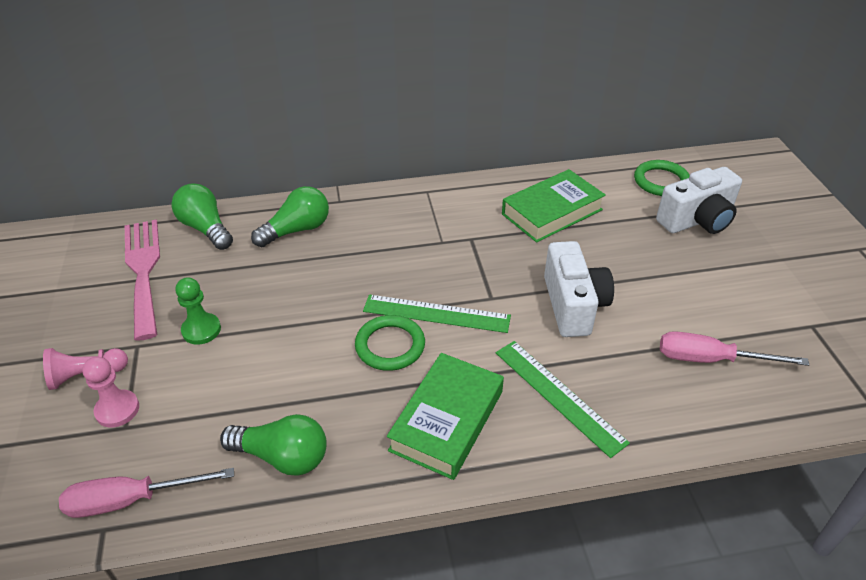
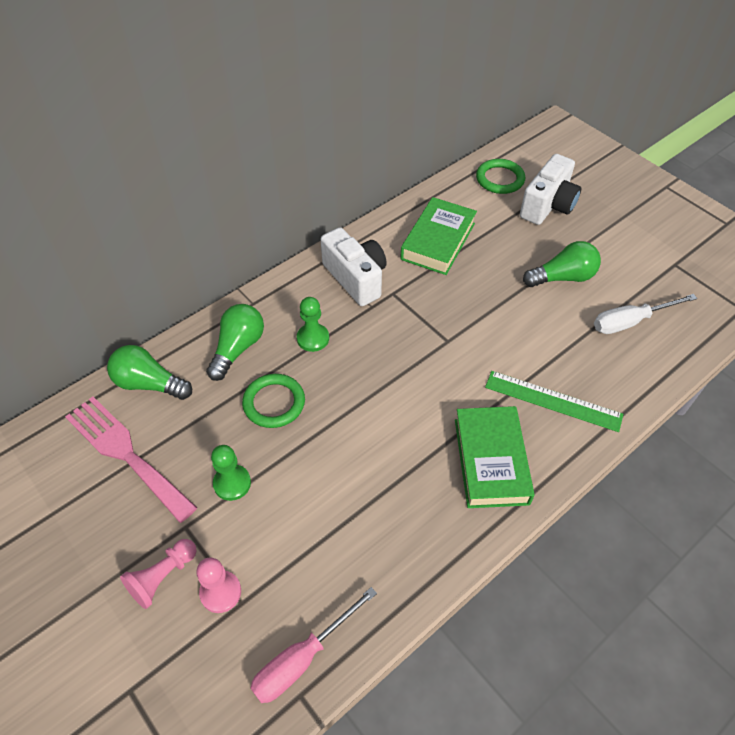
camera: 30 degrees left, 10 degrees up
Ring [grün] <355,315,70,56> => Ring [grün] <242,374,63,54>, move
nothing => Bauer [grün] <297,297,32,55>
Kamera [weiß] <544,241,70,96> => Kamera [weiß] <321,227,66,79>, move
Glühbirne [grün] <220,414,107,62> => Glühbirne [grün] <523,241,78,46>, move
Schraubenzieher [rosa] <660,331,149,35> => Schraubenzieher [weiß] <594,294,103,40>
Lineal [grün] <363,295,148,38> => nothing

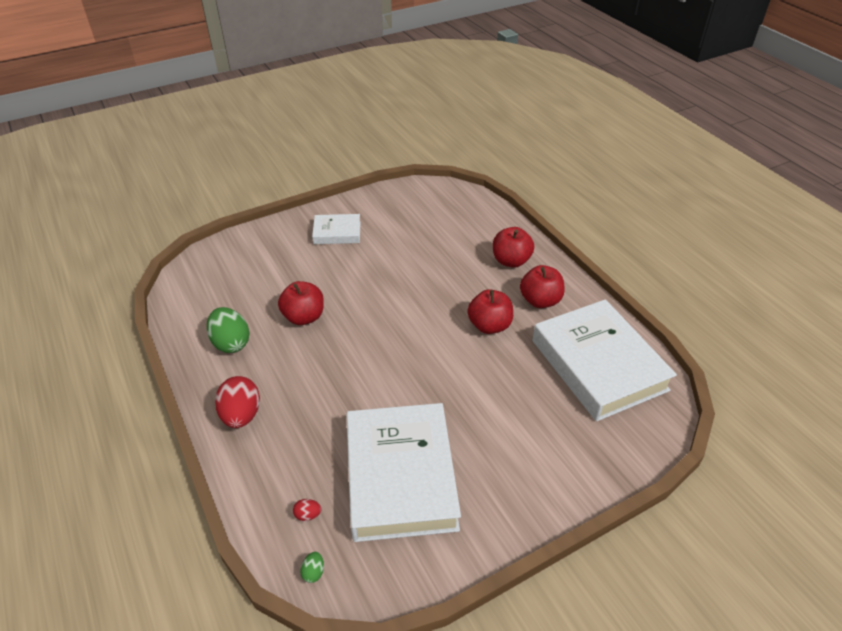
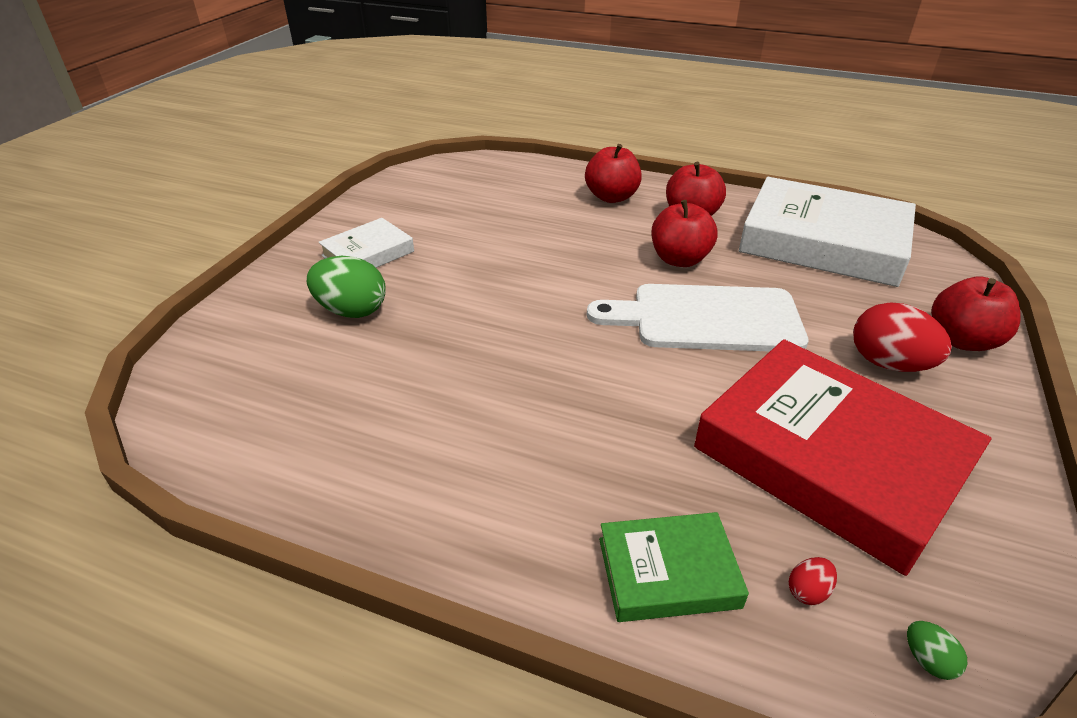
camera: 40 degrees left, 5 degrees down
Ei [grün] <207,307,42,46> => Ei [grün] <307,256,79,62>, move
nothing => Schneidebrett [weiß] <587,284,222,67>
nothing => Buch [grün] <599,512,150,110>
Buch [weiß] <346,403,115,139> => Buch [rot] <694,339,297,237>
Ei [rot] <215,376,45,52> => Ei [rot] <853,303,99,69>, move
Apfel [rot] <278,281,46,44> => Apfel [rot] <931,276,89,75>, move

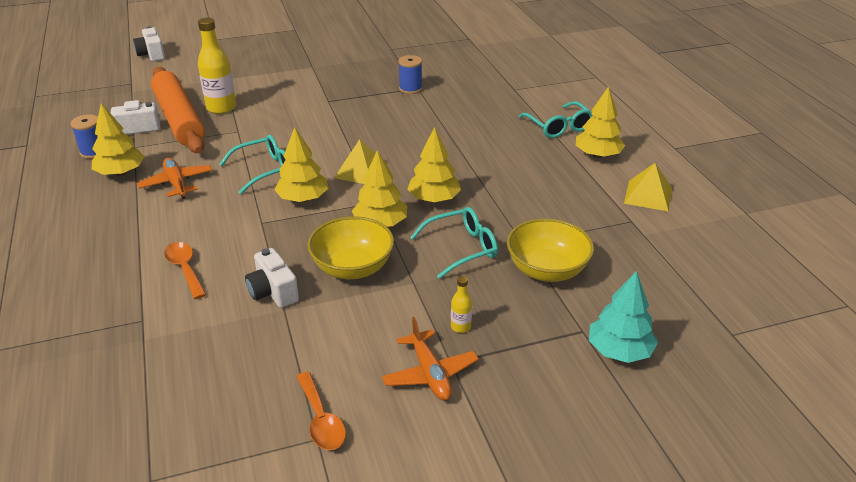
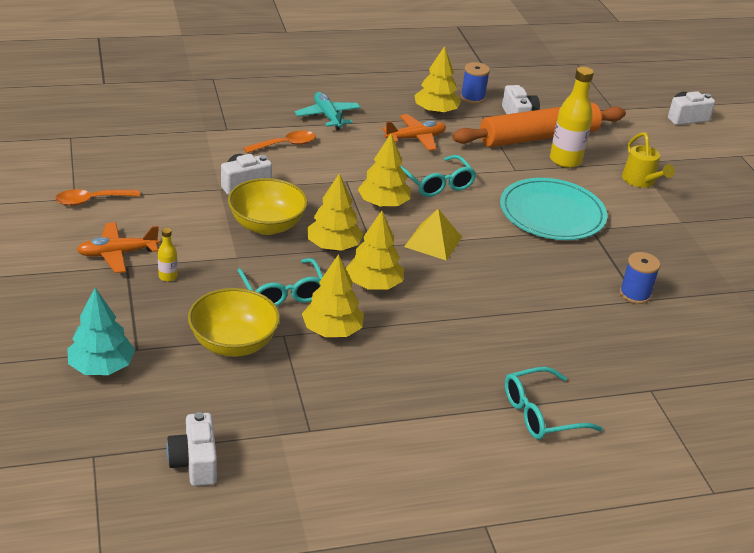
camera: 90 degrees right, 0 degrees up
nothing => Kamera [weiß] <166,412,51,74>
nothing => Flugzeug [türkis] <294,92,67,38>
Baum [gelb] <576,86,49,72> => Baum [gelb] <302,254,62,83>, move
nothing => Teller [türkis] <500,178,107,62>
nothing => Gießkanne [gelb] <622,132,53,56>
Pyramide [gelb] <624,163,48,49> => nothing

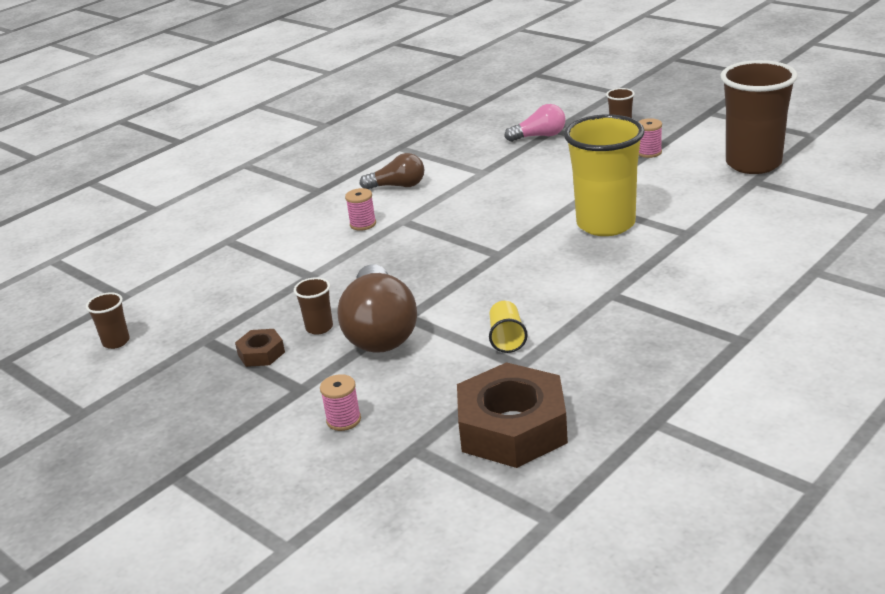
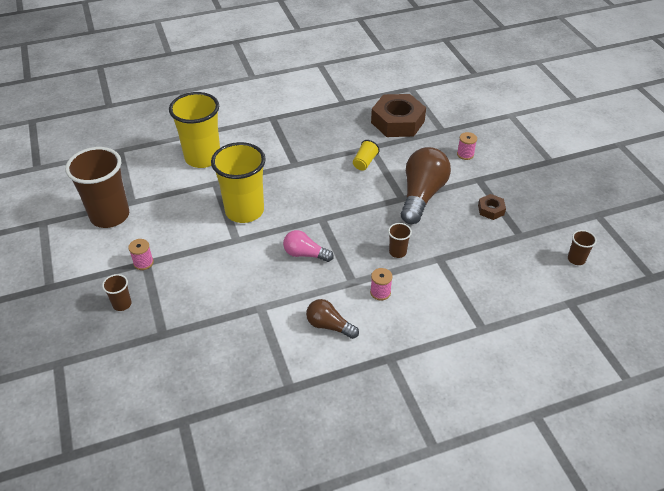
camera: 155 degrees left, 15 degrees up
nothing => Becher [gelb] <169,92,51,76>
Glühbirne [rosa] <505,104,60,38> => Glühbirne [rosa] <283,230,51,32>, move
Becher [braun] <294,277,39,57> => Becher [braun] <388,223,24,35>, move

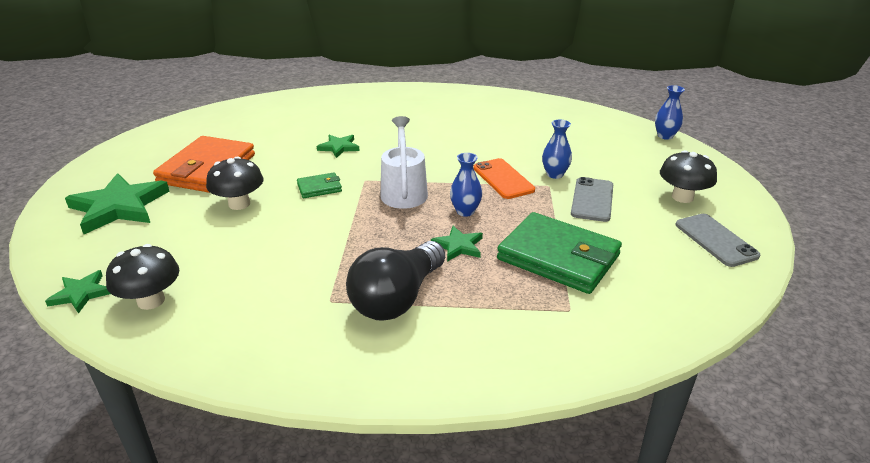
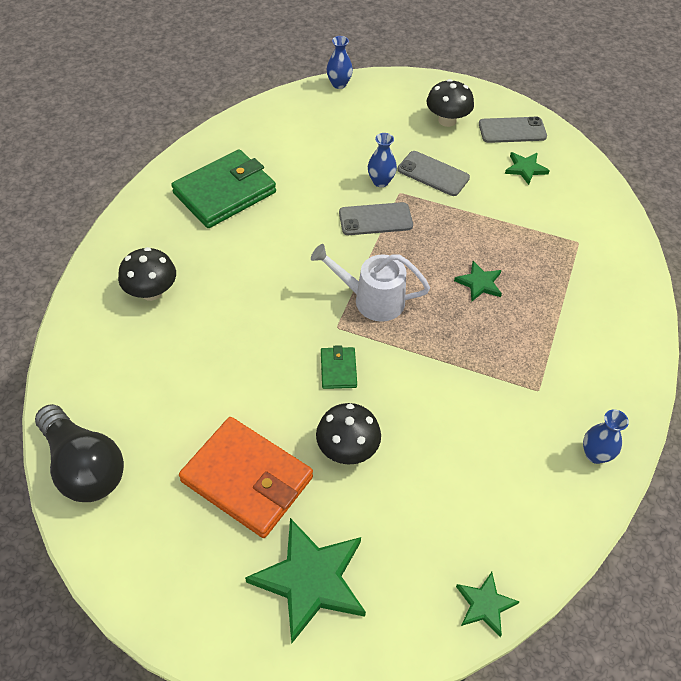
camera: 75 degrees left, 20 degrees up
Glühbirne [schwarz] <346,241,99,80> => Glühbirne [schwarz] <35,404,89,98>, move
Pilz [schwarz] <106,244,73,66> => Pilz [schwarz] <118,247,58,54>, move
Geldbörse [grün] <497,212,125,82> => Geldbörse [grün] <171,149,105,79>, move
Handy [orange] <473,158,62,41> => Handy [grau] <339,202,74,33>
Stern [grün] <317,135,42,23> => Stern [grün] <505,152,45,33>, move
Vase [blau] <450,153,32,64> => Vase [blau] <583,410,46,54>, move

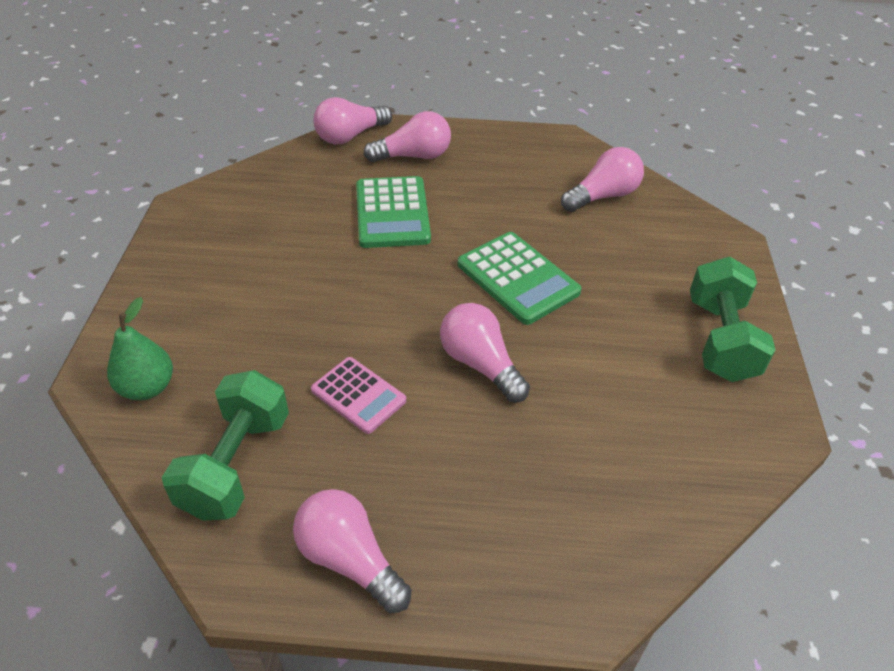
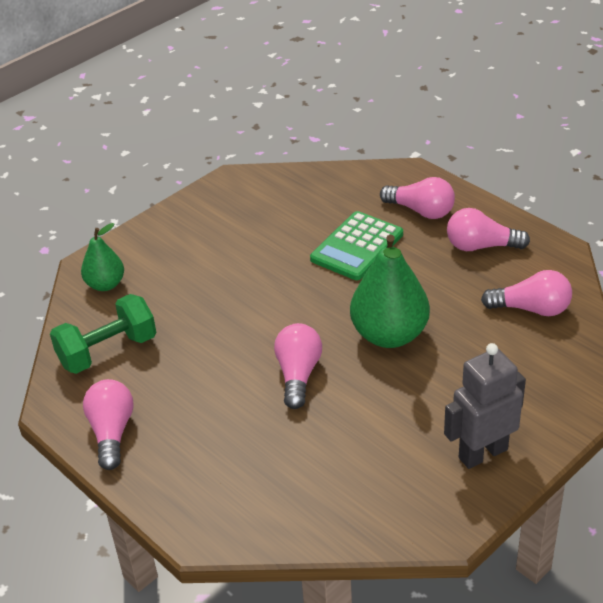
camera: 45 degrees right, 5 degrees down
Taschenrechner [grün] <458,232,124,93> => Birne [grün] <350,235,80,113>
Hantel [grün] <690,257,86,125> => Roboter [grau] <444,343,82,126>
Glühbirne [rosa] <313,97,79,48> => Glühbirne [rosa] <447,208,83,43>, move
Taschenrechner [rosa] <311,357,95,77> => nothing

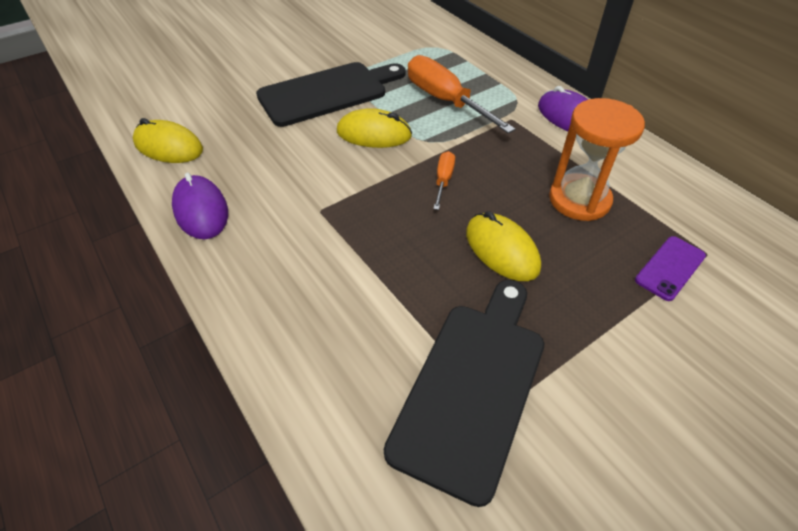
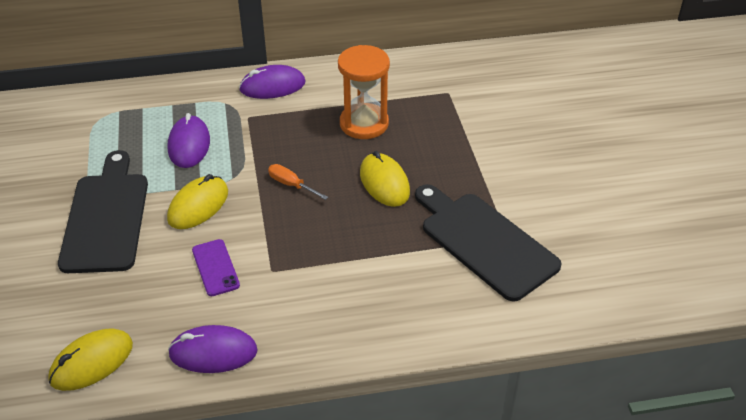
camera: 65 degrees left, 5 degrees down
Schraubenzieher [orange] <408,55,107,79> => Computermaus [lila] <168,113,42,55>
Handy [lila] <635,236,71,65> => Handy [lila] <192,239,48,57>, move
Computermaus [gelb] <466,211,75,70> => Computermaus [gelb] <360,151,50,56>, 75 degrees clockwise

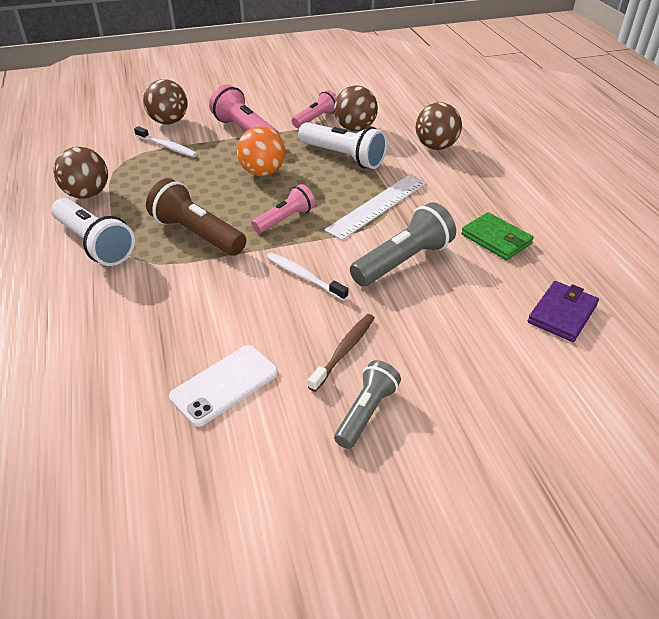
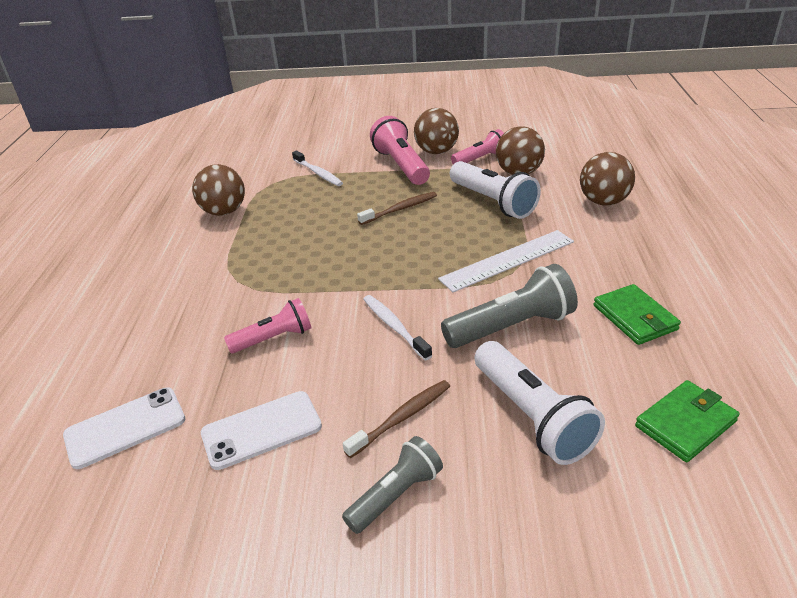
camera: 20 degrees right, 5 degrees down
nothing => Handy [weiß] <63,388,122,81>
Taschenlampe [rosa] <252,184,63,49> => Taschenlampe [rosa] <224,298,87,56>, move
Ball [orange] <237,126,48,50> => Zahnbürste [braun] <357,192,80,33>
Ball [braun] <143,79,45,45> => Ball [braun] <414,108,45,46>, move
Taschenlampe [weiß] <51,198,84,68> => Taschenlampe [weiß] <475,341,130,124>, move
Geldbörse [lila] <528,281,71,61> => Geldbörse [grün] <635,380,105,82>
Taschenlampe [braun] <146,178,100,78> => nothing

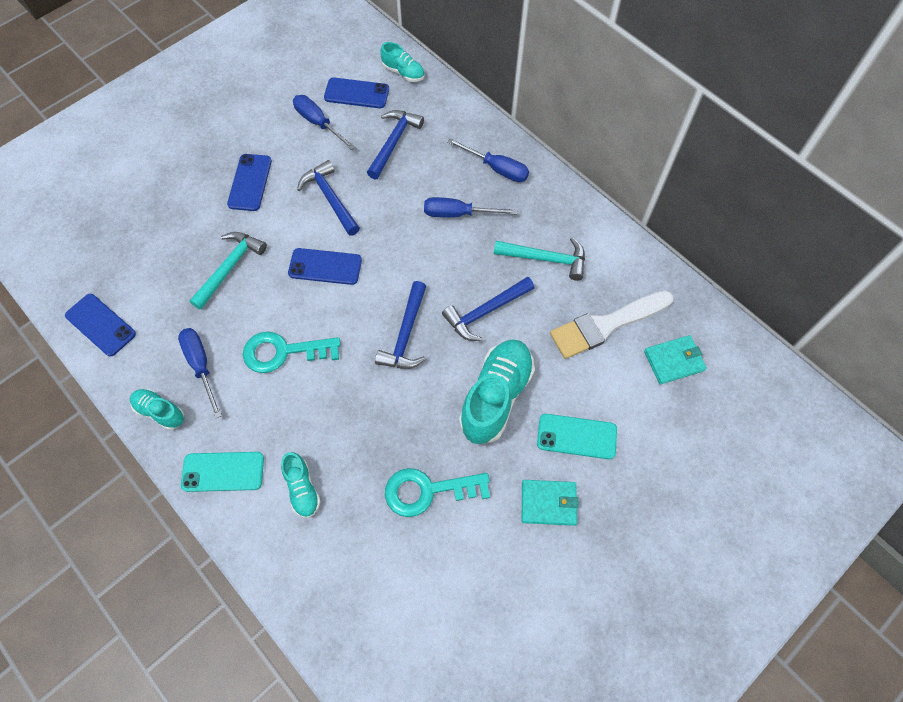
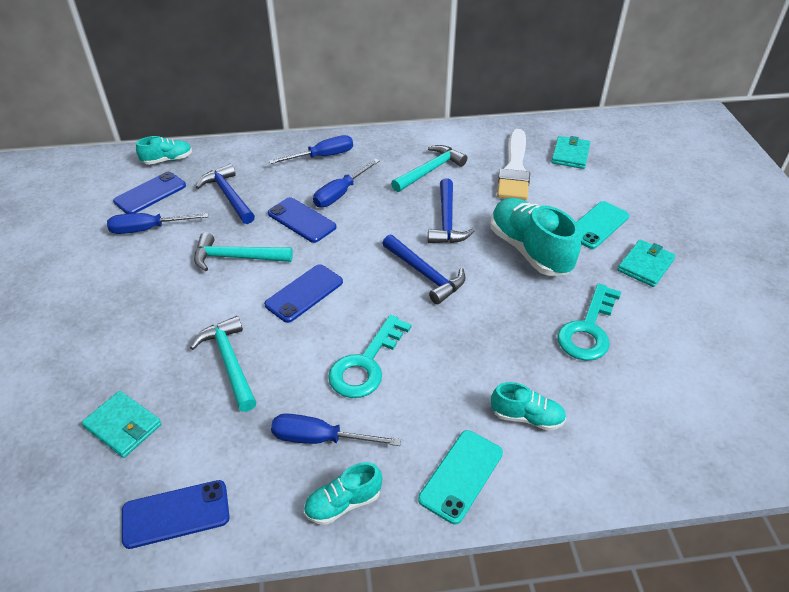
camera: 55 degrees left, 20 degrees down
nothing => Geldbörse [türkis] <81,391,81,67>
Hammer [blau] <297,160,63,76> => Hammer [türkis] <194,233,99,38>
Handy [blau] <227,154,45,57> => Handy [blau] <268,197,68,46>, move

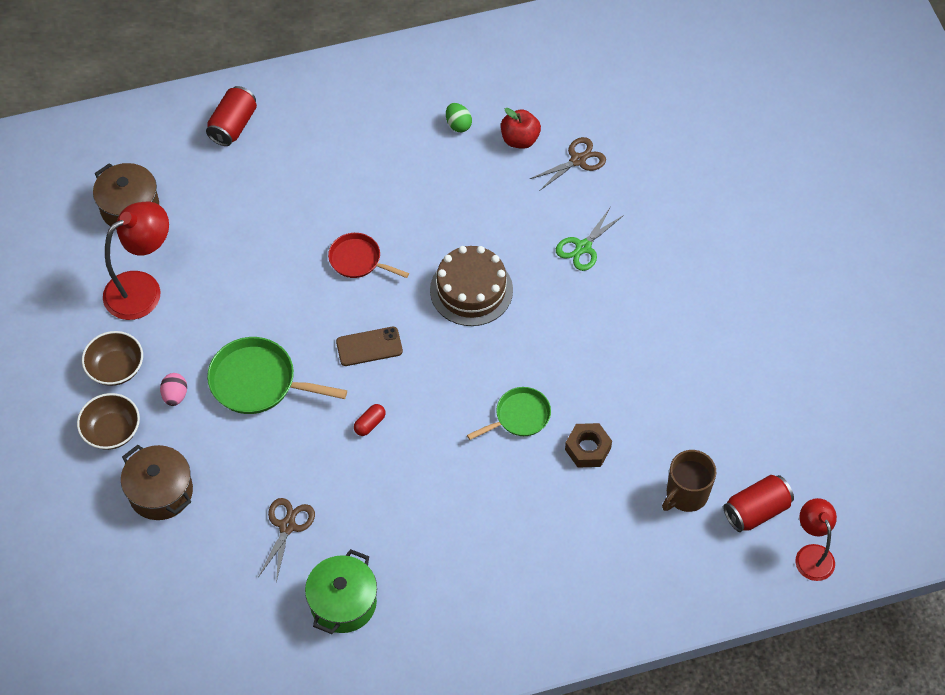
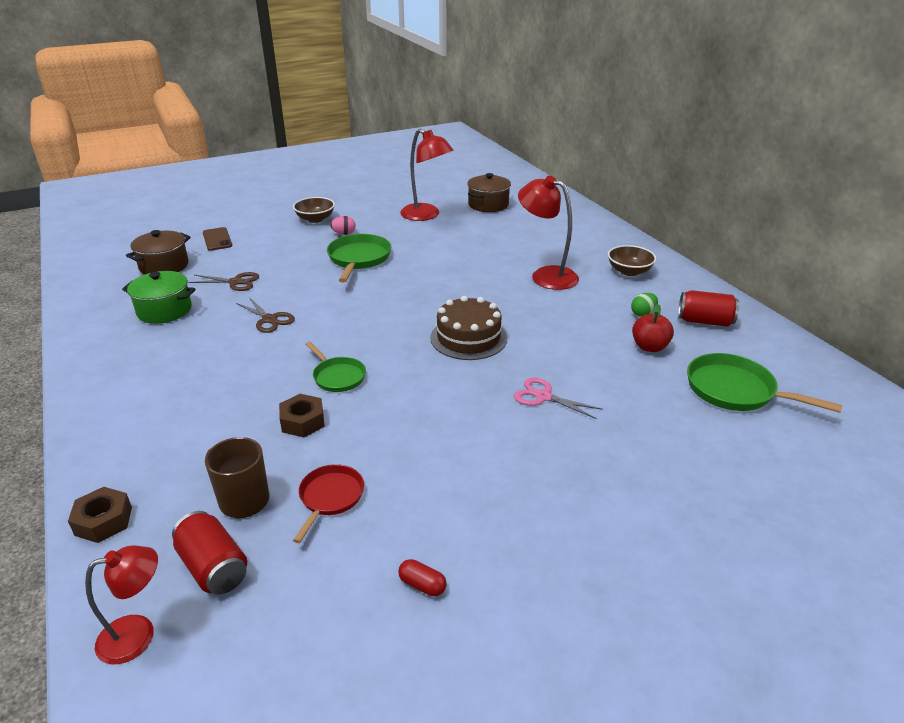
camera: 80 degrees right, 25 degrees down
nothing => Sechskantmutter [braun] <68,487,64,56>
Kochtopf [braun] <121,445,72,75> => Kochtopf [braun] <126,230,65,45>, move
Handy [braun] <336,327,67,39> => Handy [braun] <203,227,30,24>, move
Schere [braun] <530,137,76,54> => Schere [braun] <236,297,59,36>, move
Pfanne [rot] <328,233,81,45> => Pfanne [rot] <293,464,71,79>, move
Kapsel [rot] <354,404,32,32> => Kapsel [rot] <398,559,49,37>, move
Schere [grün] <556,208,68,63> => Schere [rosa] <514,377,89,42>
nothing => Lampe [rot] <518,176,61,114>
Schüssel [braun] <82,331,61,55> => Schüssel [braun] <608,245,48,31>, move
Dose [rot] <206,86,51,60> => Dose [rot] <678,290,61,37>, move
nothing => Pfanne [grün] <687,353,156,60>

